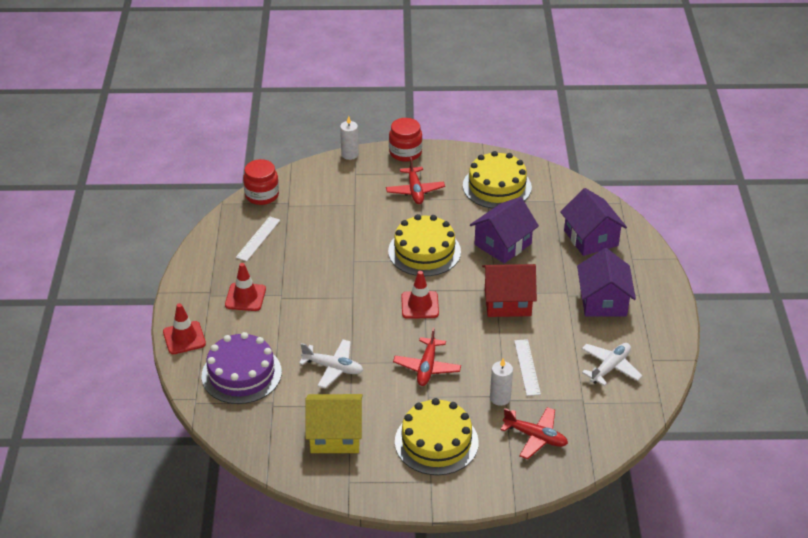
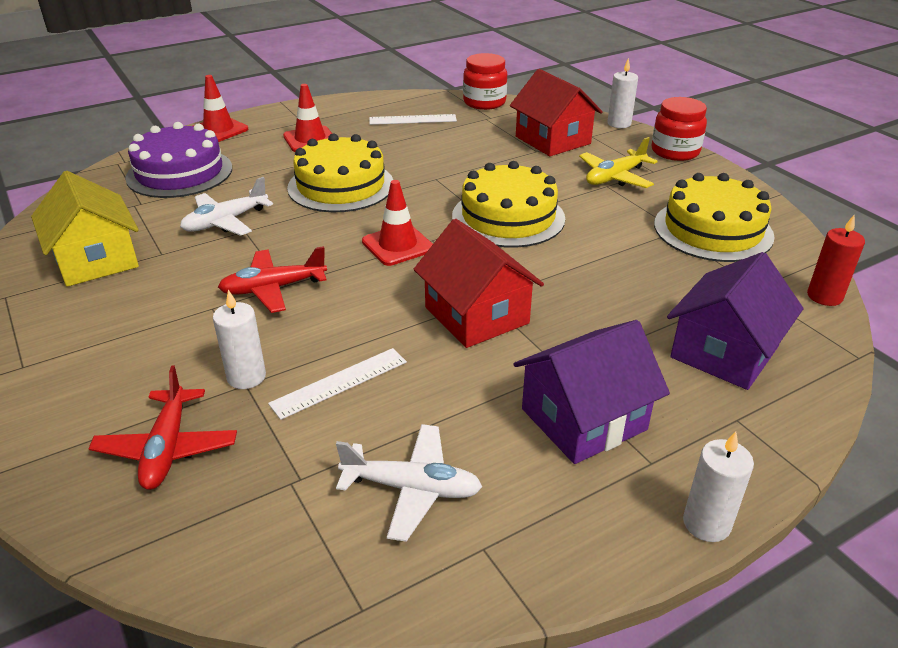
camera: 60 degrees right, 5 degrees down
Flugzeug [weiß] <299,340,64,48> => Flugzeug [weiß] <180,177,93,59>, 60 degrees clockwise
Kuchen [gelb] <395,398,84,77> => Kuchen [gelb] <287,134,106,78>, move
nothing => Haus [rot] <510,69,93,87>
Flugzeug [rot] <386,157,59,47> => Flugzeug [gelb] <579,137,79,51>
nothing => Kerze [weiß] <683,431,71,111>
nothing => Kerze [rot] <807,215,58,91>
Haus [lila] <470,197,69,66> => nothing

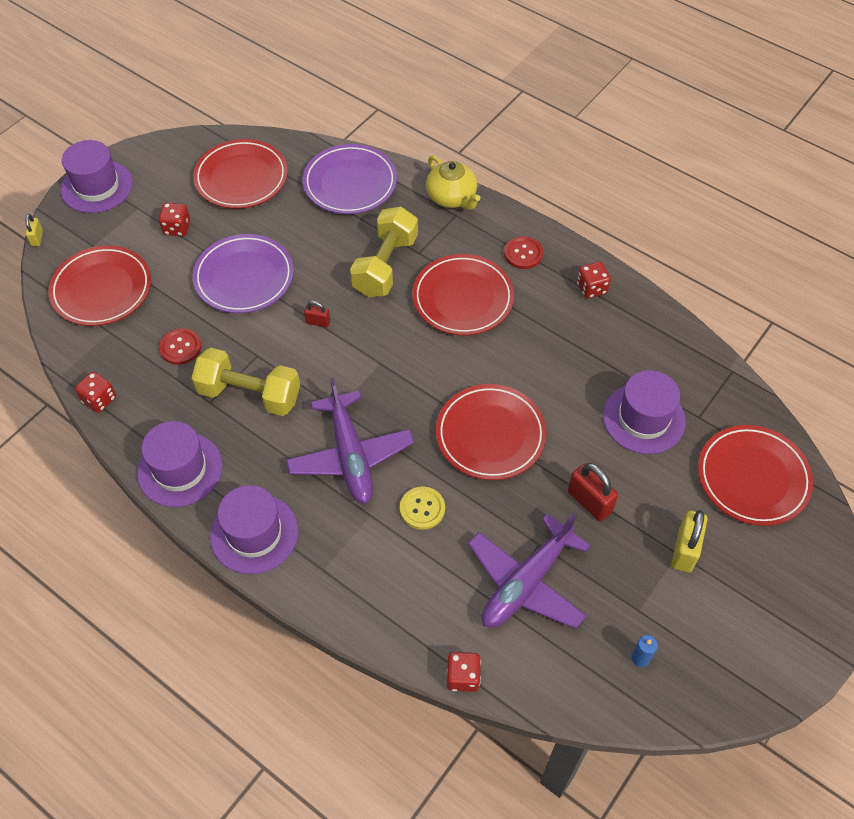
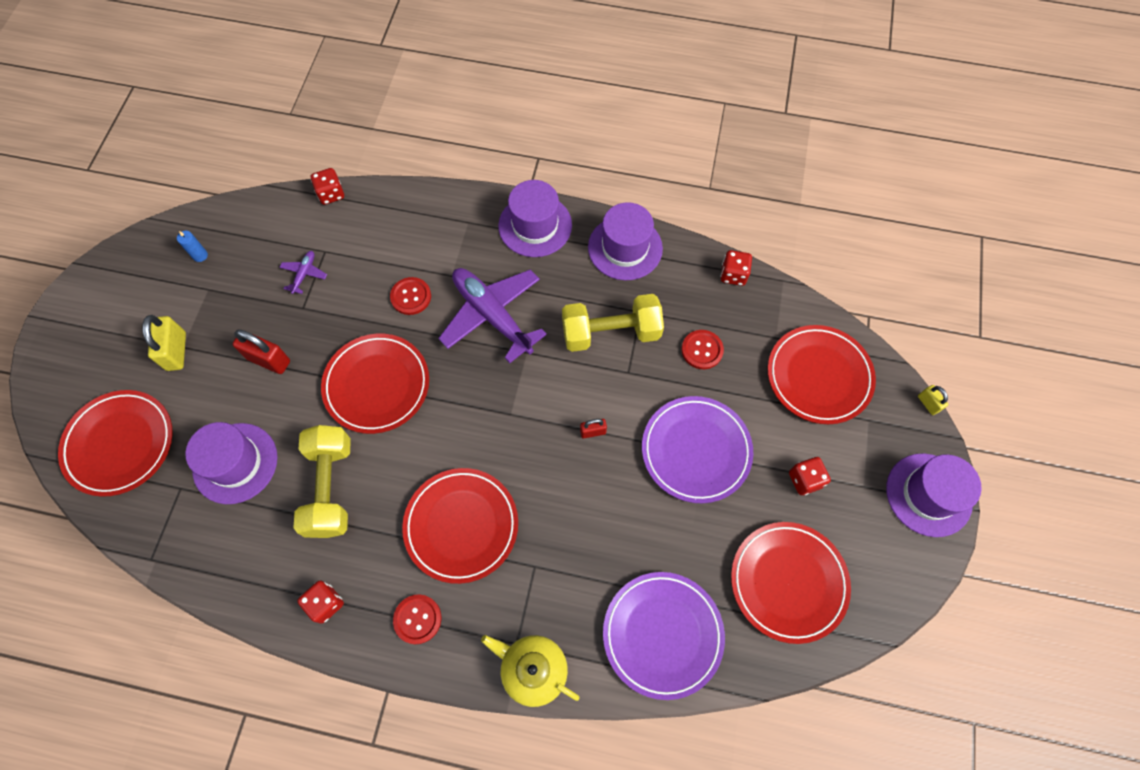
camera: 155 degrees right, 10 degrees up
Flugzeug [lila] <468,512,122,117> => Flugzeug [lila] <279,251,48,43>, x0.43
Hantel [gelb] <350,207,68,90> => Hantel [gelb] <294,425,57,113>, move
Knopf [gelb] <400,486,45,44> => Knopf [rot] <390,277,41,38>

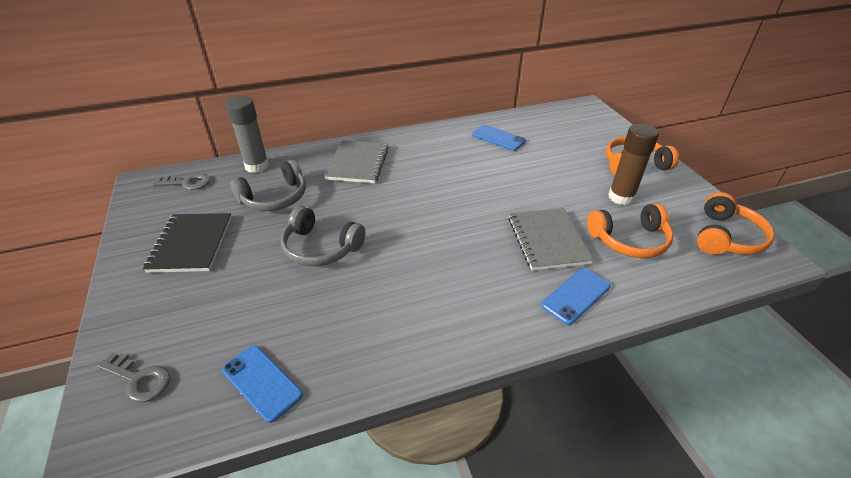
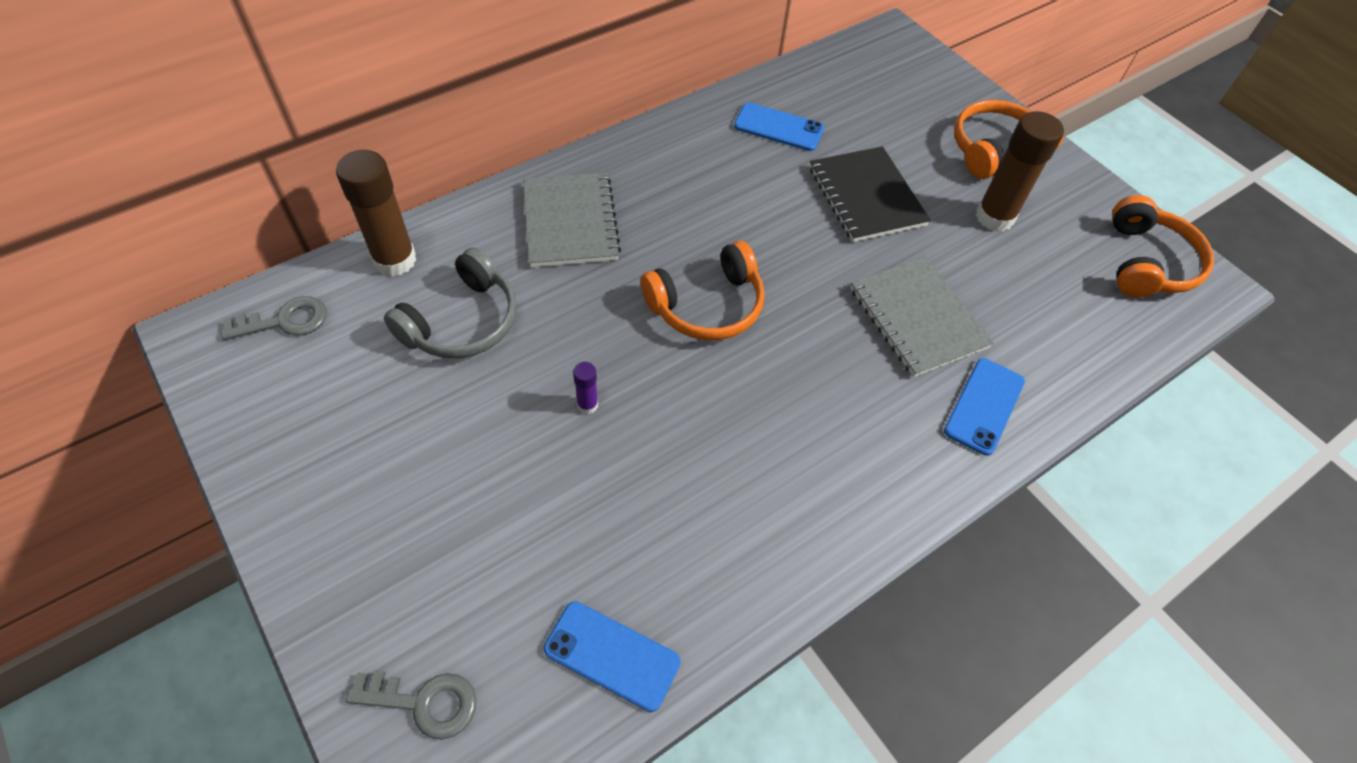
camera: 20 degrees left, 15 degrees up
Klebestift [grau] <226,96,43,77> => Klebestift [braun] <336,150,80,127>
Kopfhörer [grau] <281,206,84,60> => Klebestift [lila] <573,362,25,52>
Kopfhörer [orange] <587,203,87,55> => Kopfhörer [orange] <641,241,124,99>, move
Notizbuch [schwarz] <143,213,89,60> => Notizbuch [schwarz] <810,146,121,96>, move

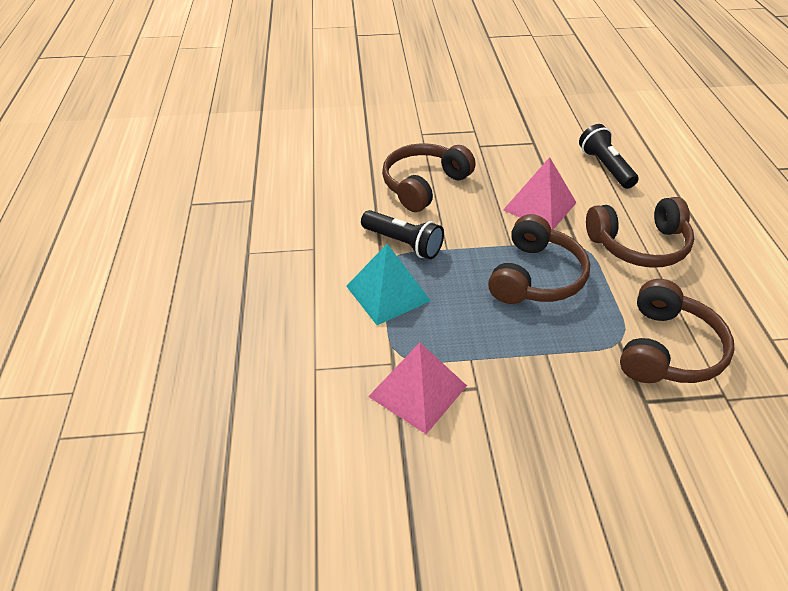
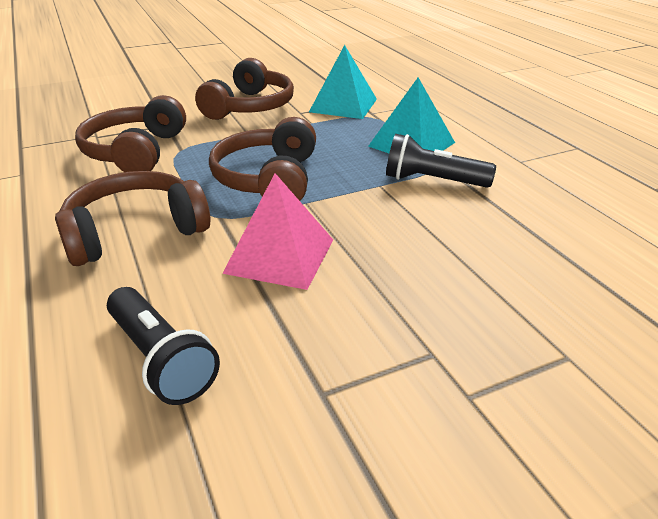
camera: 160 degrees right, 10 degrees down
Kopfhörer [braun] <382,143,94,69> => Kopfhörer [braun] <195,58,99,62>, move
Pyramide [rosa] <368,342,99,92> => Pyramide [türkis] <309,45,68,74>

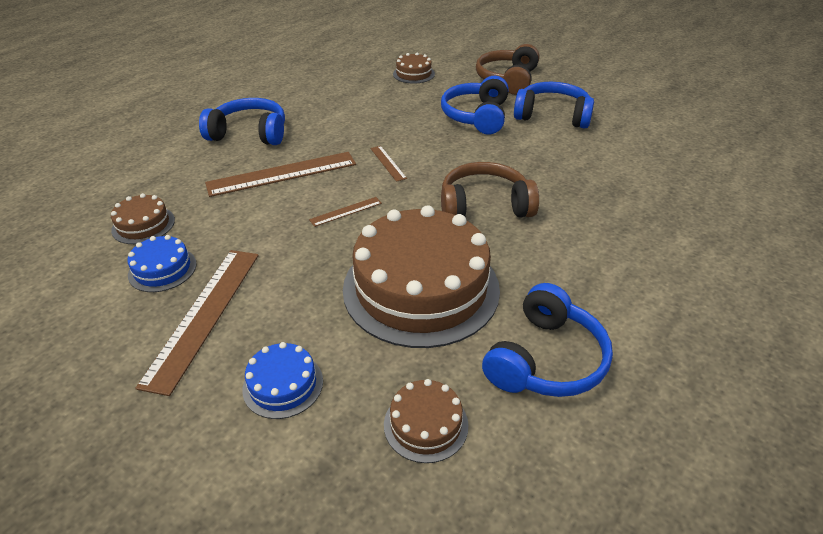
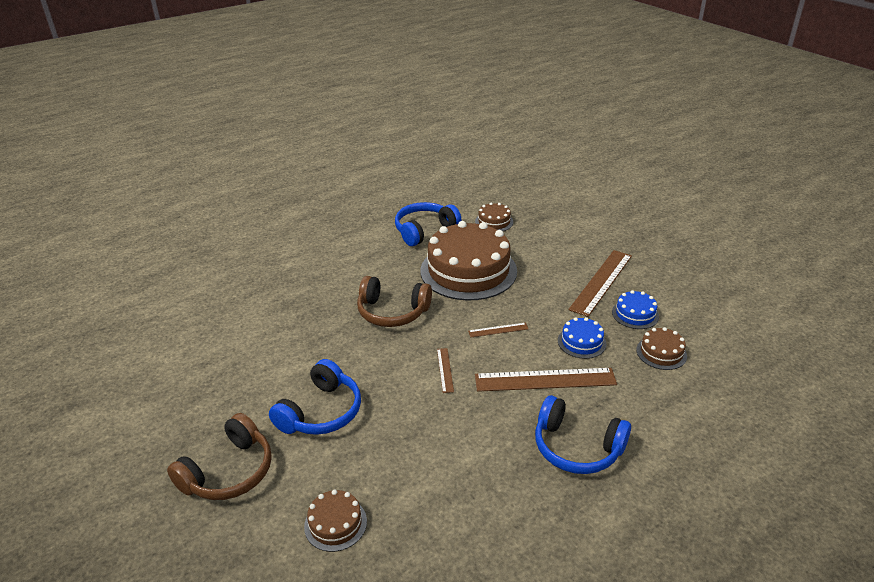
camera: 160 degrees left, 5 degrees down
Kuchen [blau] <242,342,81,77> => Kuchen [blau] <558,317,48,42>, move
Kopfhörer [blau] <514,82,80,46> => nothing

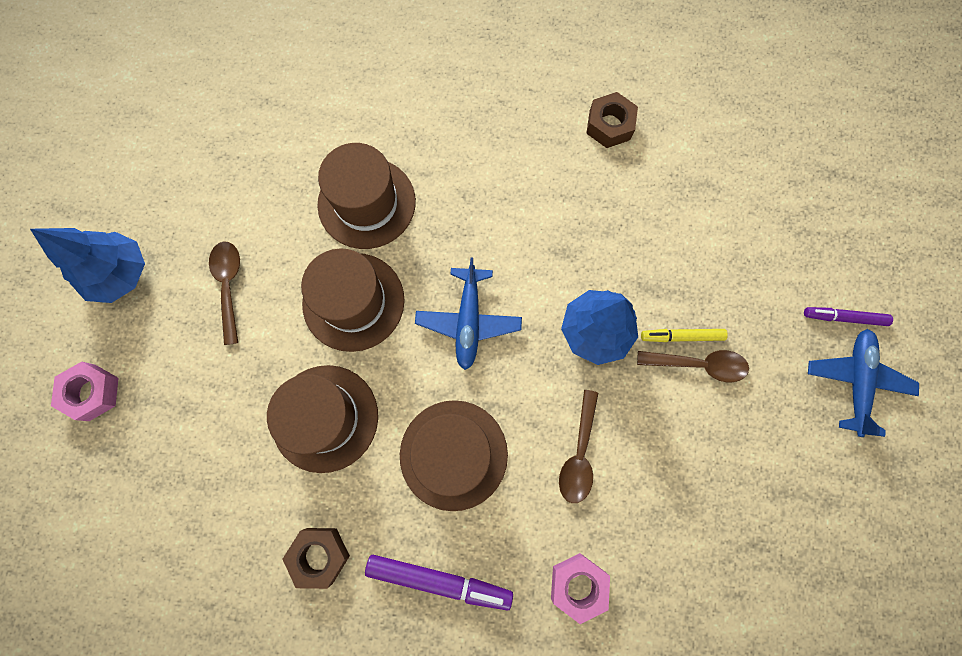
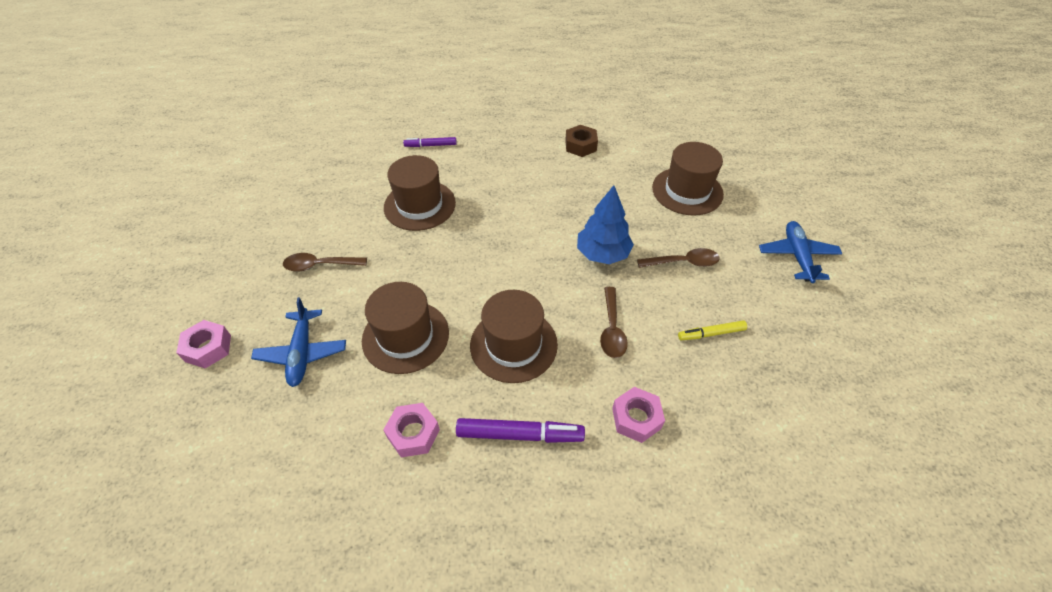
camera: 10 degrees left, 25 degrees down
Flugzeug [blau] <415,258,107,112> => Flugzeug [blau] <251,297,95,90>, move
Löffel [braun] <209,242,31,103> => Löffel [braun] <283,253,84,19>, 75 degrees counterclockwise
Sechskantmutter [braun] <283,528,67,61> => Sechskantmutter [rosa] <383,403,57,54>
Filzstift [lila] <804,307,89,19> => Filzstift [lila] <403,137,54,10>, move
Hut [braun] <301,248,104,104> => Hut [braun] <652,142,72,74>, move
Filzstift [gelb] <641,329,87,13> => Filzstift [gelb] <678,320,69,20>, move
Baum [blau] <30,228,115,75> => nothing

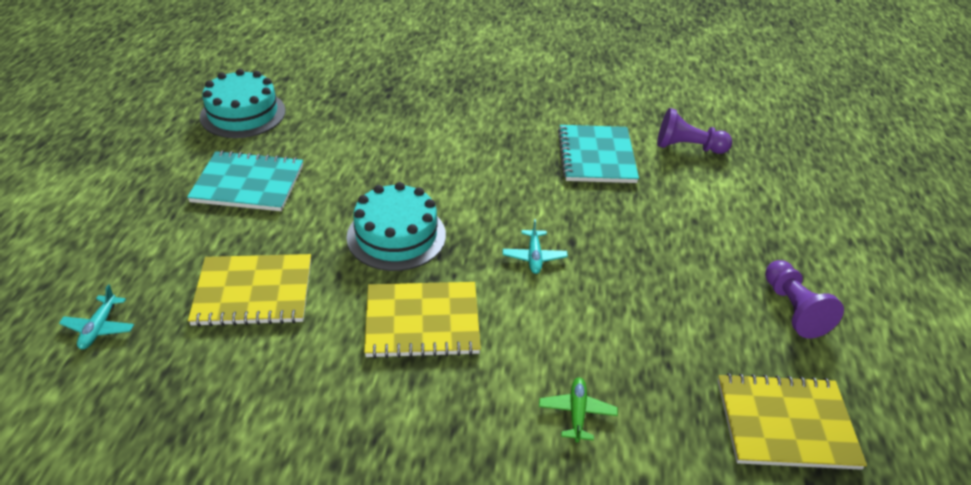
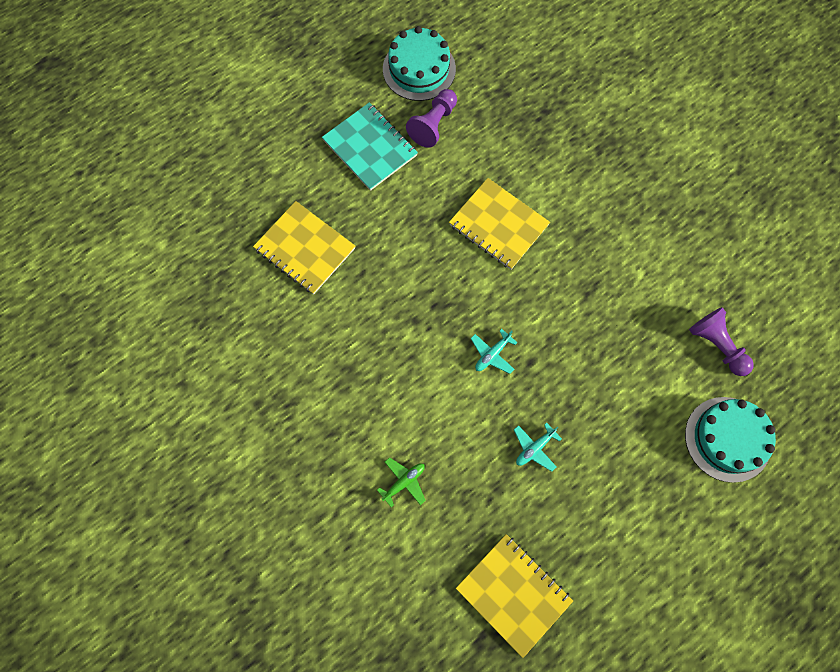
camera: 45 degrees right, 30 degrees up
Bauer [lila] <765,260,79,79> => Bauer [lila] <406,89,51,59>, move
Notizbuch [gelb] <364,282,117,77> => Notizbuch [gelb] <449,178,101,91>, move
Flugzeug [türkis] <59,284,75,65> => Flugzeug [türkis] <514,423,48,49>, move
Kuchen [türkis] <347,182,99,89> => Kuchen [türkis] <685,397,91,86>, move
Notizbuch [türkis] <558,125,81,58> => nothing

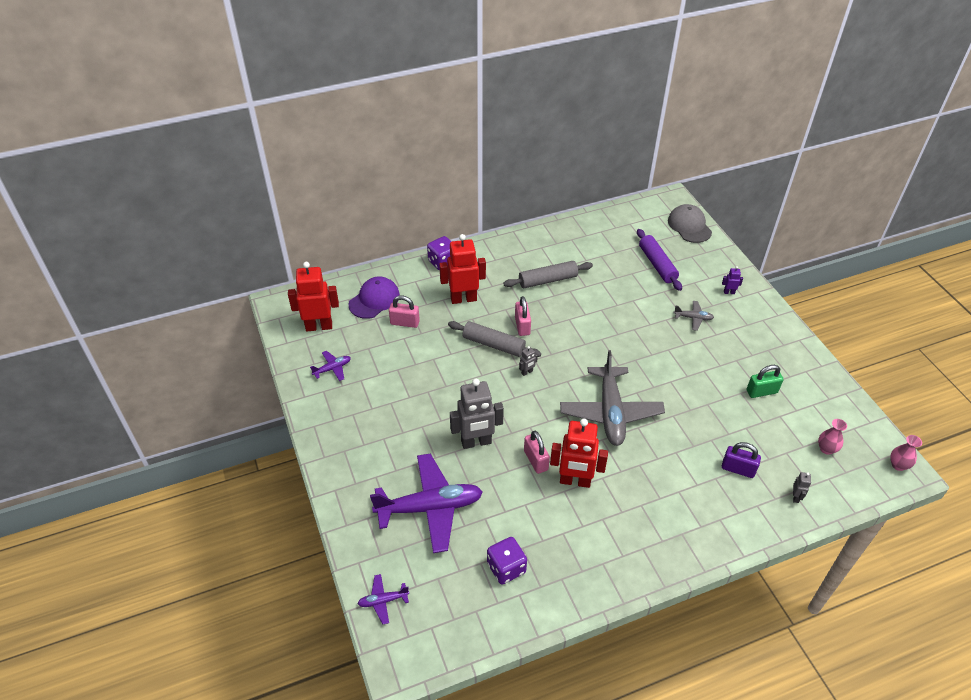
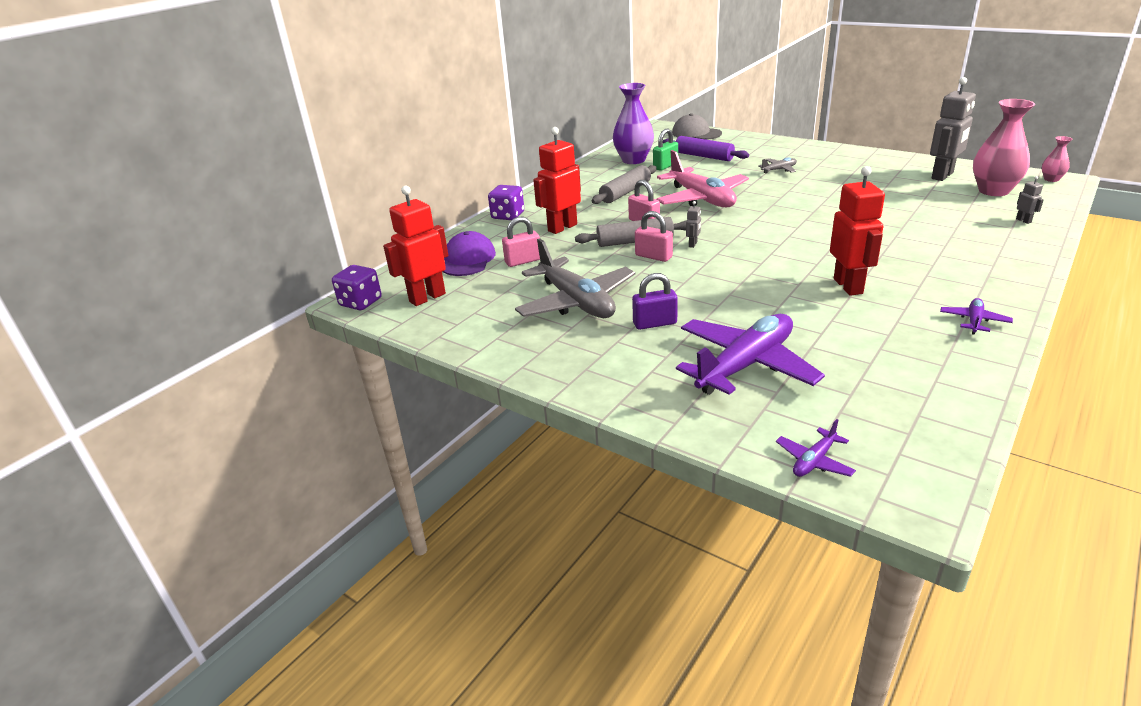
camera: 30 degrees left, 15 degrees down
Spielwürfel [lila] <487,537,40,48> => Spielwürfel [lila] <332,265,50,45>, move
Flugzeug [grau] <560,350,105,96> => Flugzeug [grau] <515,238,120,80>, move
nothing => Vase [lila] <613,83,41,81>
Vorhängeschloss [lila] <722,442,39,36> => Vorhängeschloss [lila] <632,273,46,57>, move
Vorhängeschloss [rosa] <524,431,26,43> => Vorhängeschloss [rosa] <635,211,38,51>, move
Vorhängeschloss [grün] <747,365,37,33> => Vorhängeschloss [grün] <653,129,25,42>, move
nothing => Flugzeug [rosa] <656,150,93,57>
Roboter [rot] <550,419,58,69> => Roboter [rot] <830,166,55,130>, 75 degrees counterclockwise
Roboter [grau] <450,379,54,70> => Roboter [grau] <930,77,46,104>, move
Flugzeug [lila] <310,351,41,30> => Flugzeug [lila] <940,298,73,37>, move
Vase [rosa] <818,419,29,36> => Vase [rosa] <973,99,62,97>, x2.05
Roboter [lila] <722,266,21,28> => nothing

